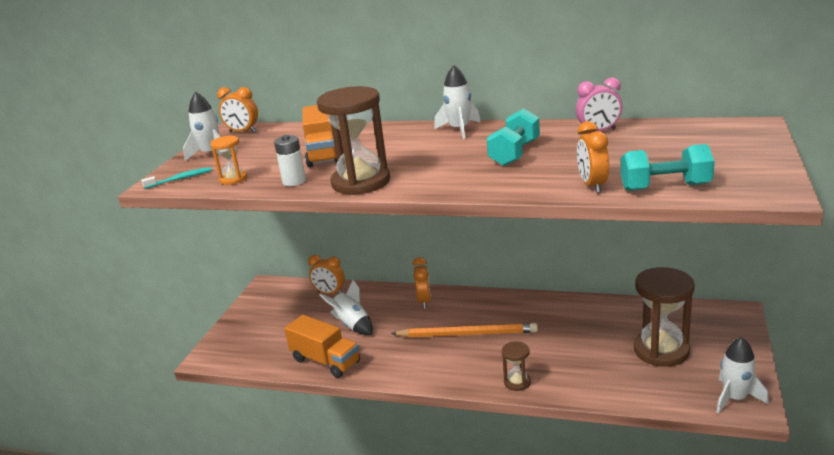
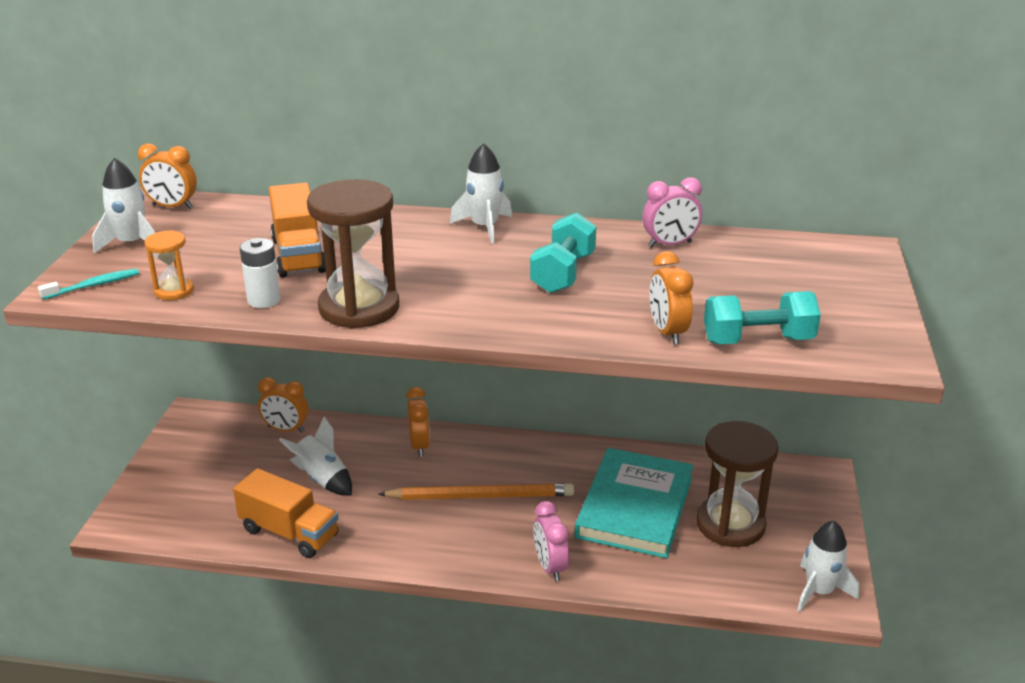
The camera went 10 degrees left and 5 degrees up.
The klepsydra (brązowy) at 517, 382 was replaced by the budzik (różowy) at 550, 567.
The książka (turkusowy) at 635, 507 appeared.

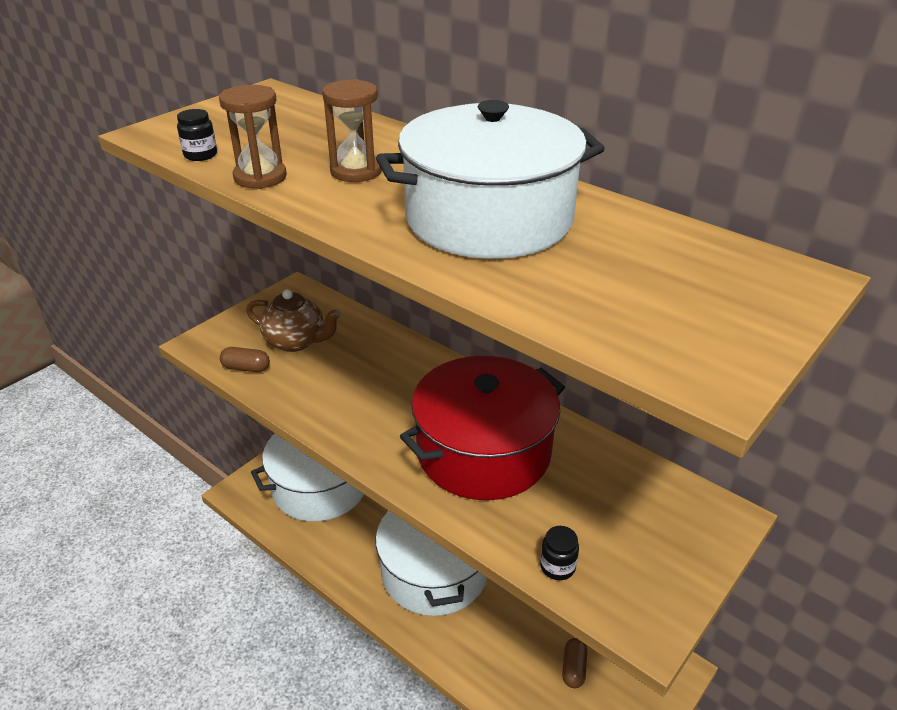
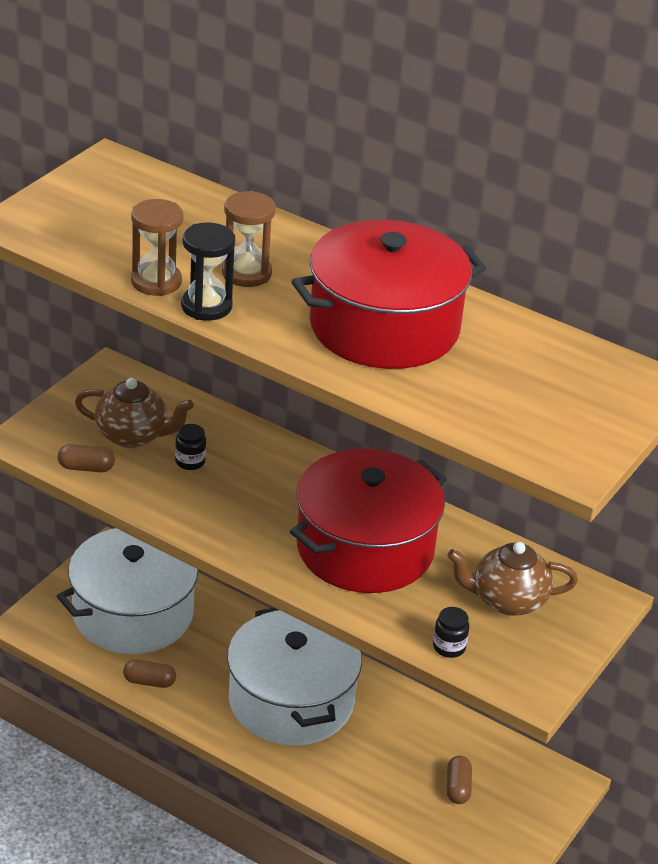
The camera went 10 degrees left and 0 degrees up.
The kapsułka (brązowy) at 149, 682 appeared.
The słoik (czarny) moved from 200, 155 to 190, 462.
The klepsydra (czarny) at 206, 306 appeared.
The garnek (biały) at 489, 218 became the garnek (czerwony) at 384, 327.
The imbryk (brązowy) at 507, 600 appeared.

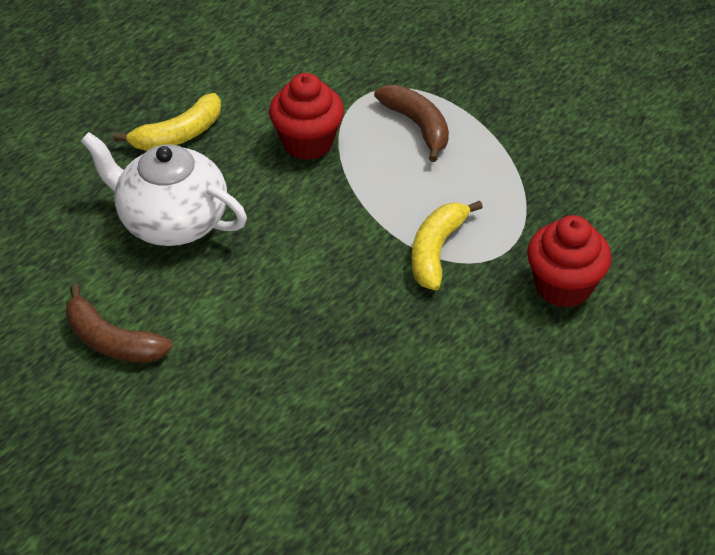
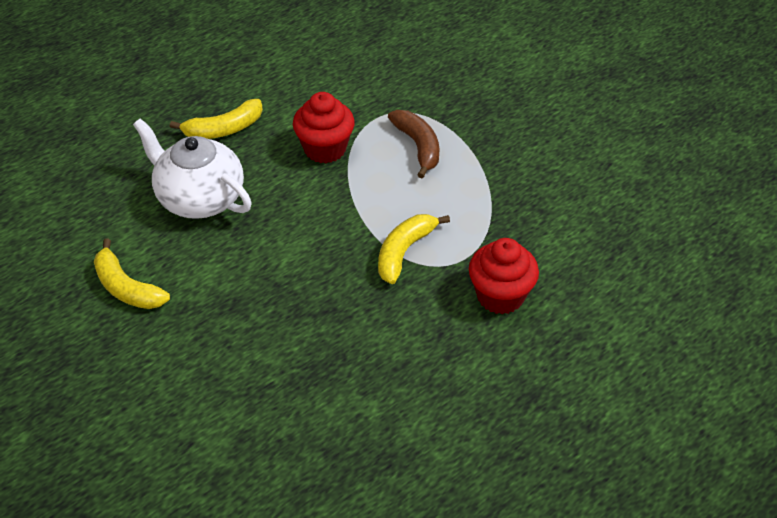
The camera went 10 degrees right and 0 degrees up.
The banan (brązowy) at 112, 341 became the banan (żółty) at 126, 288.

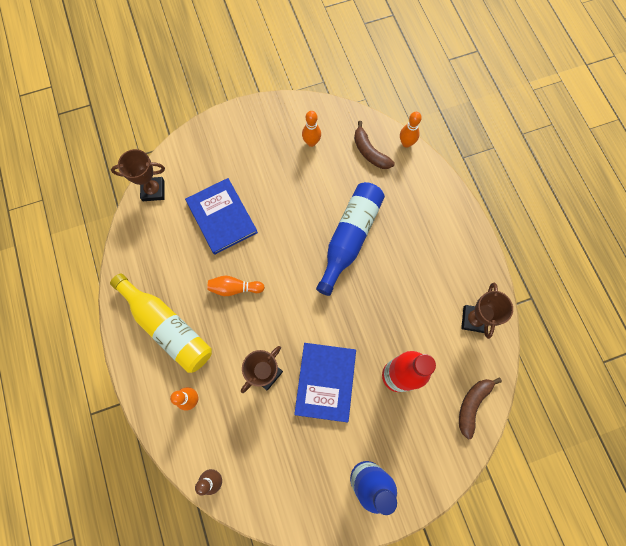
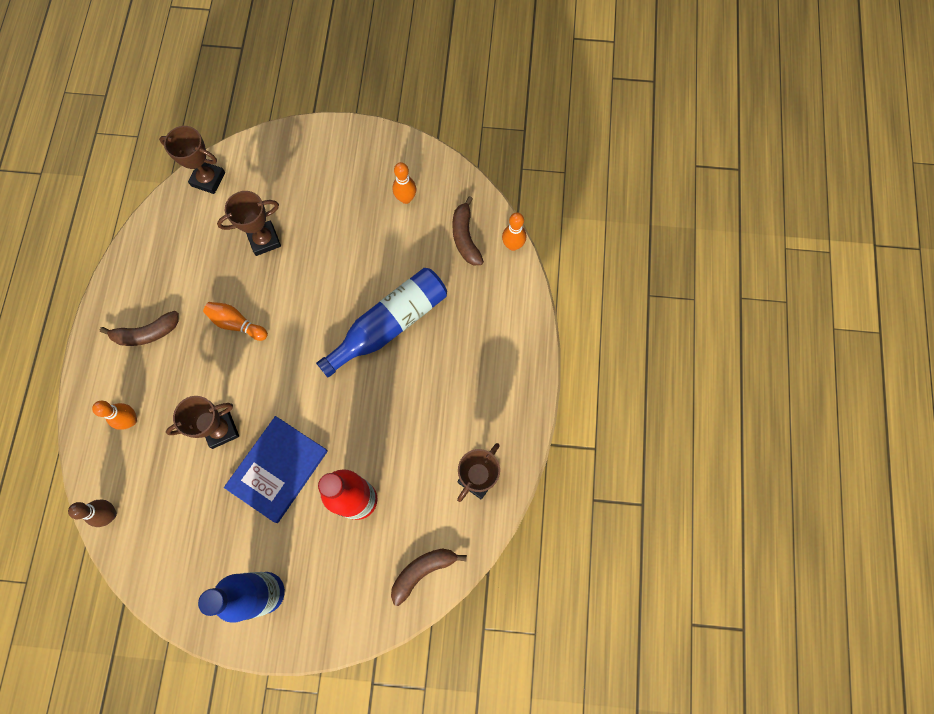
The camera went 25 degrees right and 0 degrees up.
The butelka (żółty) at 167, 327 was replaced by the banan (brązowy) at 146, 333.
The książka (niebieski) at 222, 217 was replaced by the puchar (brązowy) at 264, 240.

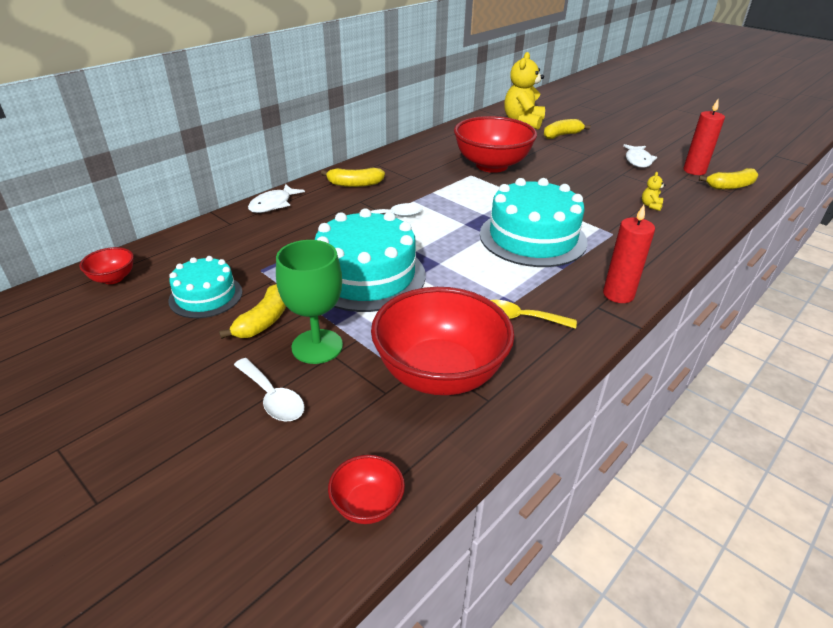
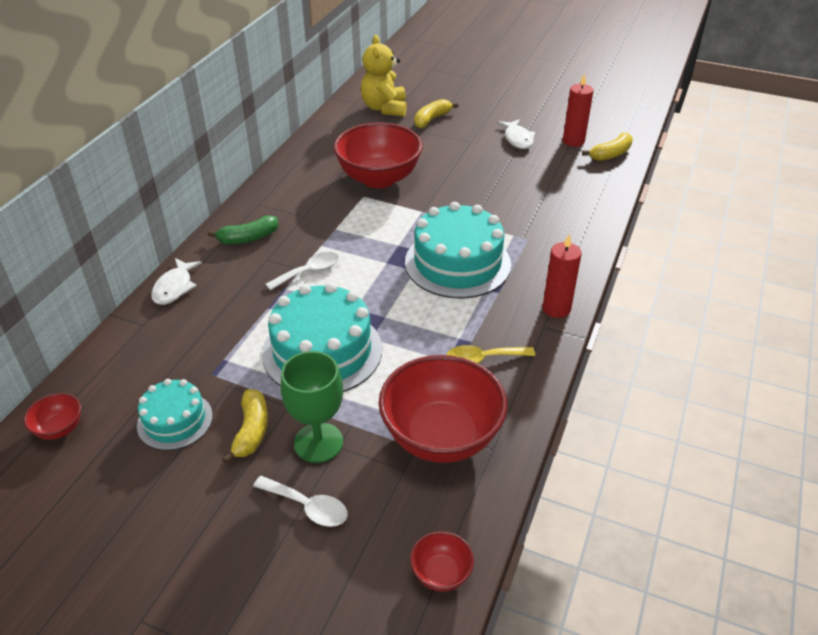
The camera went 20 degrees left and 5 degrees up.
The banan (żółty) at 354, 184 became the banan (zielony) at 248, 238.
The miś (żółty) at 651, 205 disappeared.

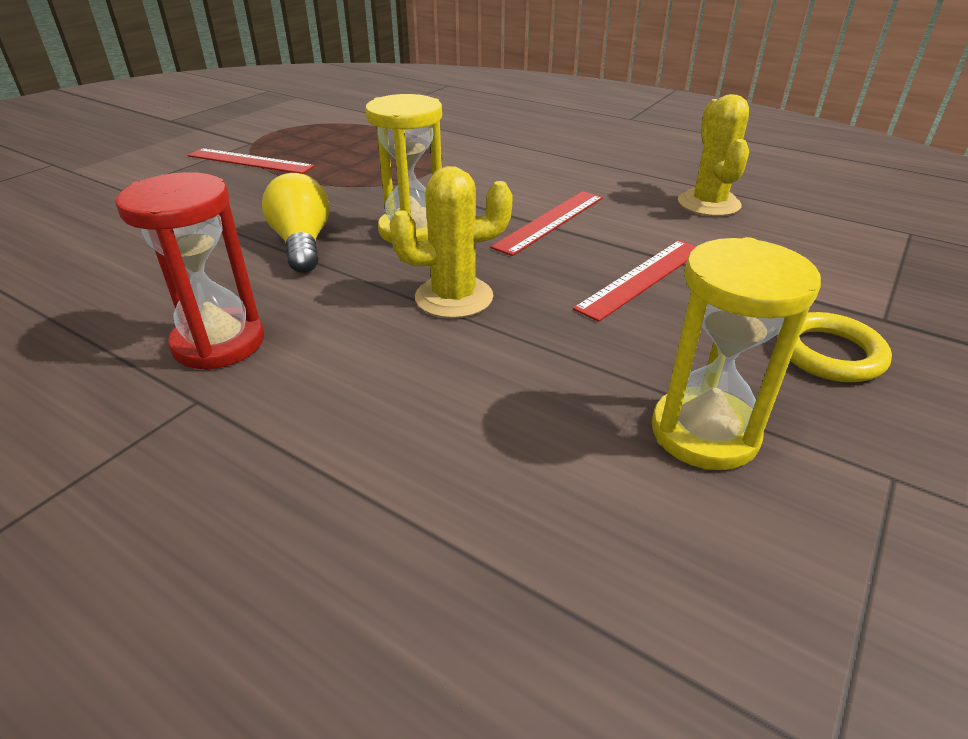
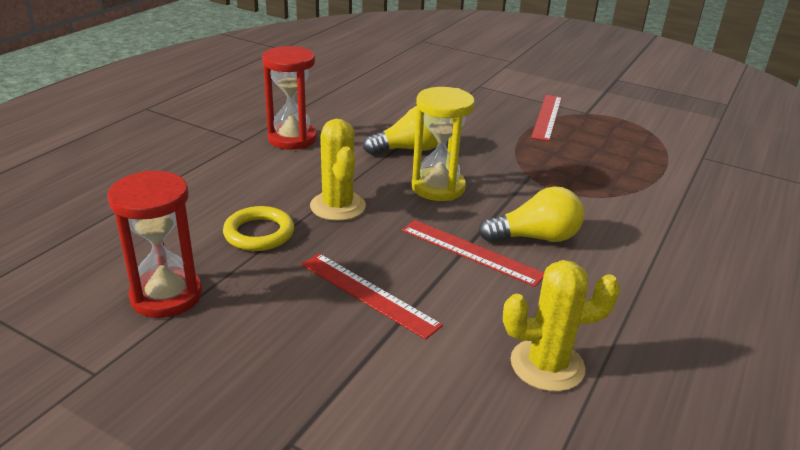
The camera went 85 degrees right and 5 degrees down.
The klepsydra (żółty) at 704, 433 became the klepsydra (czerwony) at 166, 296.
The pierścień (żółty) moved from 829, 353 to 259, 233.
The żarówka (żółty) at 535, 237 appeared.

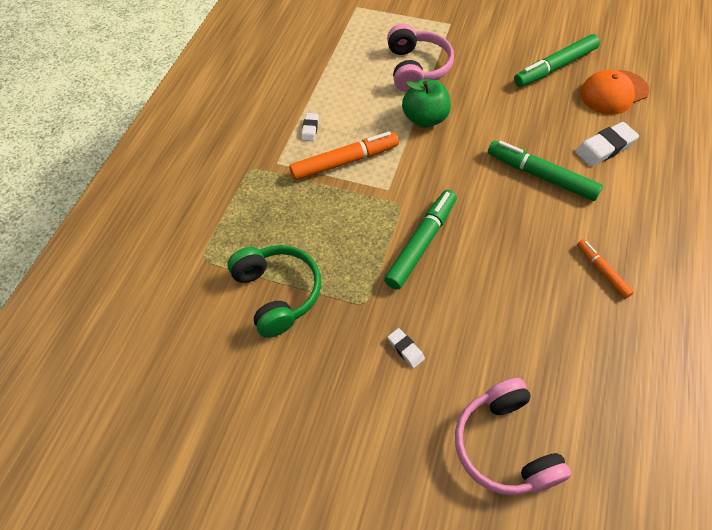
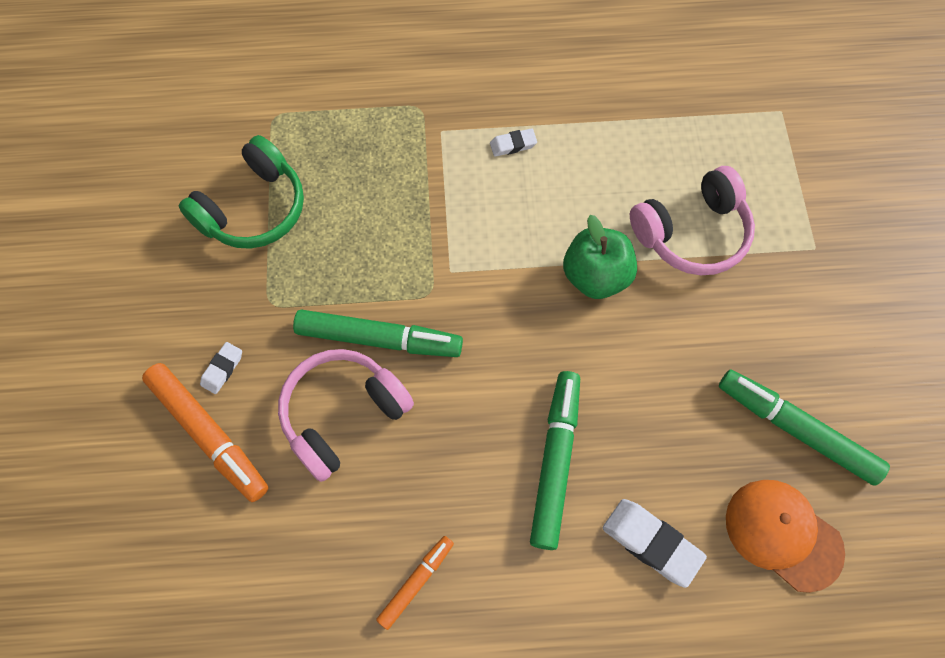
The camera went 65 degrees right and 10 degrees up.
The flamaster (pomarańczowy) moved from 345, 162 to 208, 434.
The słuchawki (różowy) moved from 504, 445 to 343, 414.

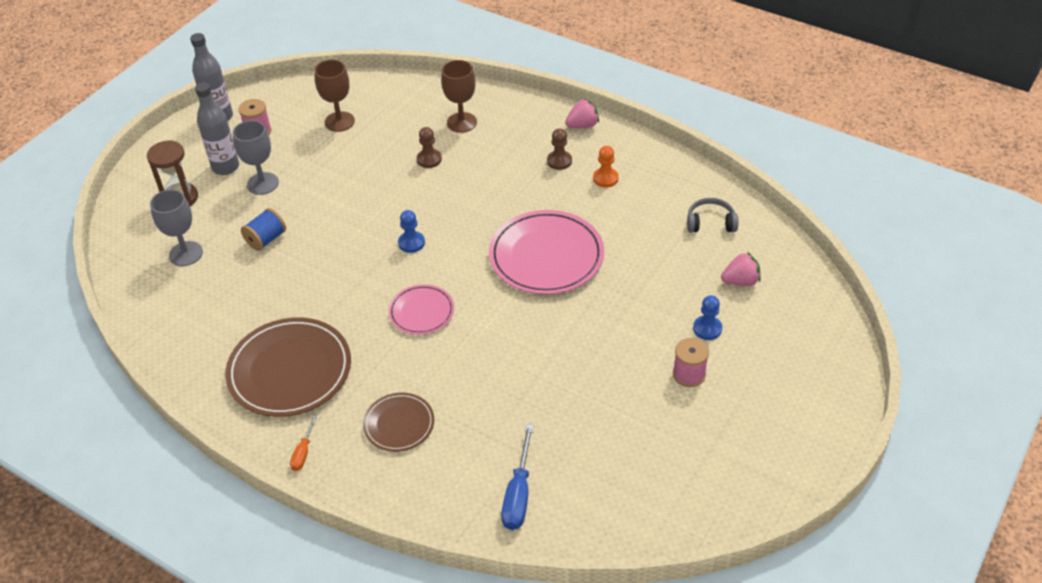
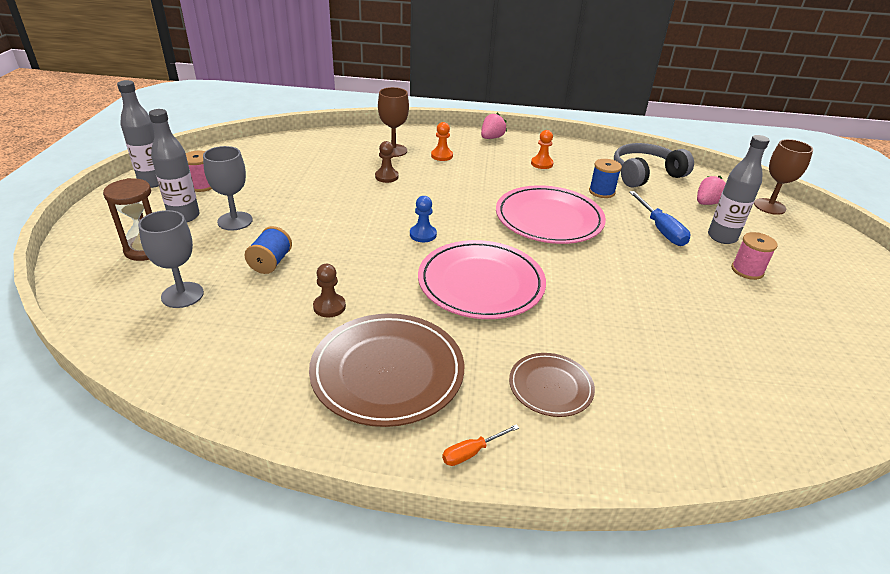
The camera went 30 degrees left and 10 degrees down.
The pionek (brązowy) moved from 559, 161 to 329, 307.
The talerz (różowy) at 421, 312 changed to 1.82 times the size.
The pionek (pomarańczowy) at 442, 156 appeared.
The śrubokręt (pomarańczowy) at 303, 452 turned 75 degrees clockwise.
The szpulka (niebieski) at 601, 192 appeared.
The słuchawki (szary) at 710, 223 changed to 1.71 times the size.
The śrubokręt (niebieski) moved from 518, 494 to 660, 229.
The pionek (niebieski) at 707, 329 was replaced by the butelka (szary) at 722, 237.
The kielich (brązowy) moved from 339, 122 to 769, 206.

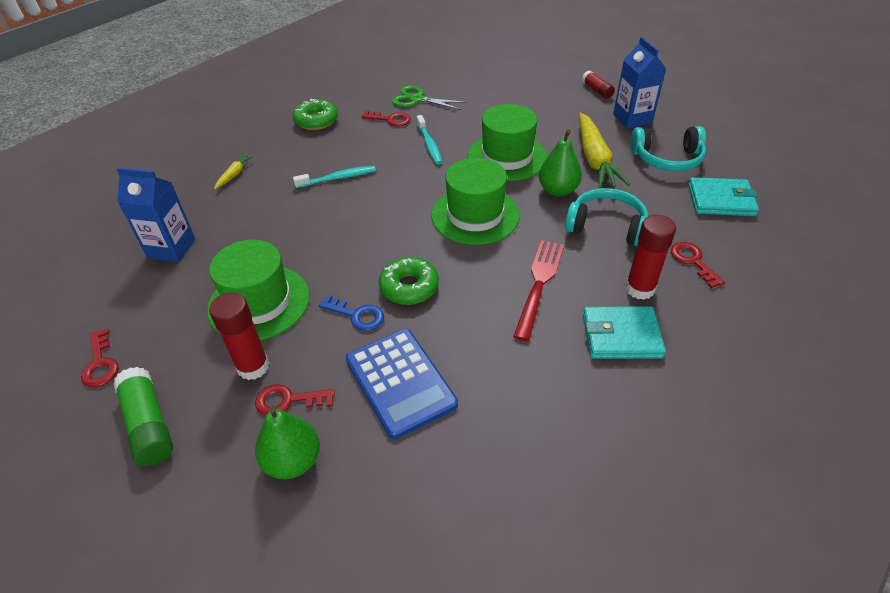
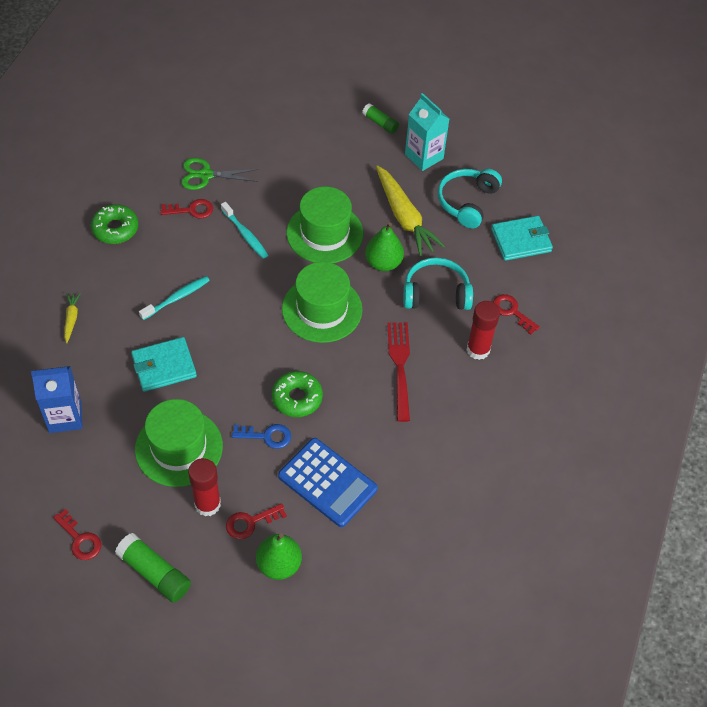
The camera went 25 degrees left and 10 degrees up.
The portfel (turkusowy) moved from 621, 335 to 164, 366.
The klej w sztyfcie (czerwony) at 597, 90 became the klej w sztyfcie (zielony) at 380, 123.
The karton mleka (niebieski) at 632, 119 became the karton mleka (turkusowy) at 424, 156.
The słuchawki (turkusowy) at 667, 159 turned 135 degrees clockwise.

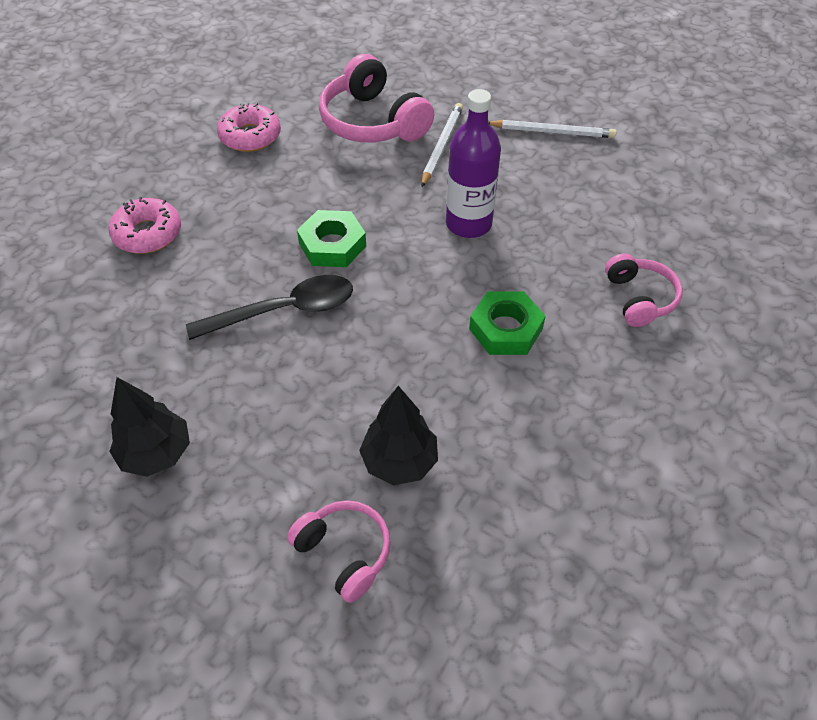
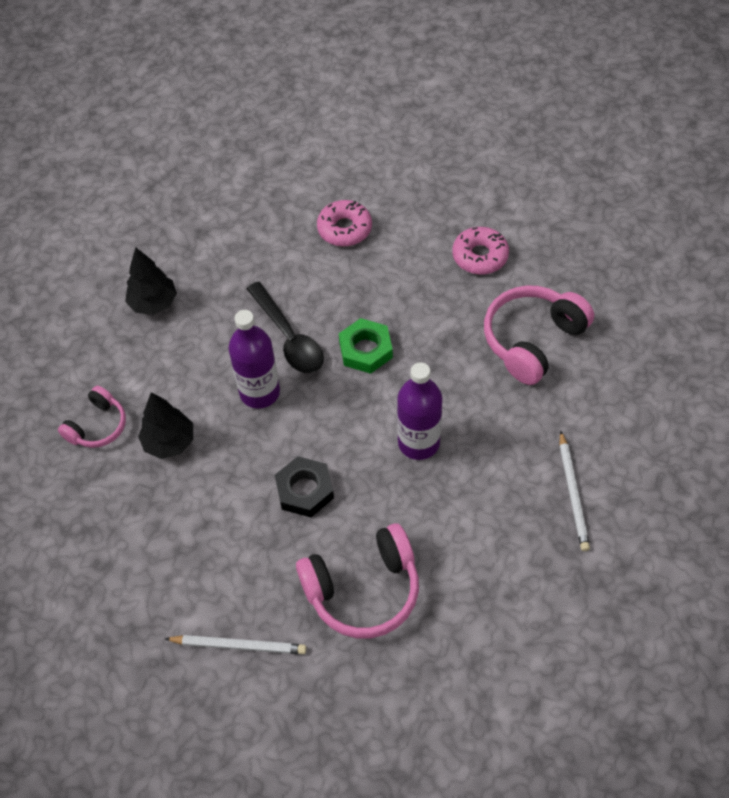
The camera went 80 degrees right and 5 degrees up.
The ołówek (biały) moved from 441, 146 to 239, 645.
The butelka (fioletowy) at 260, 392 appeared.
The nakrętka (zielony) at 505, 329 became the nakrętka (czarny) at 304, 490.
The słuchawki (różowy) at 639, 298 changed to 1.69 times the size.

